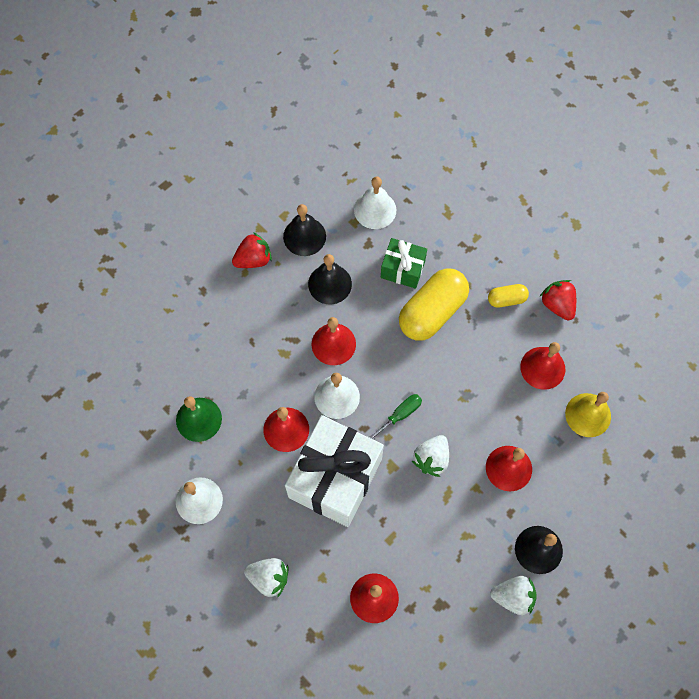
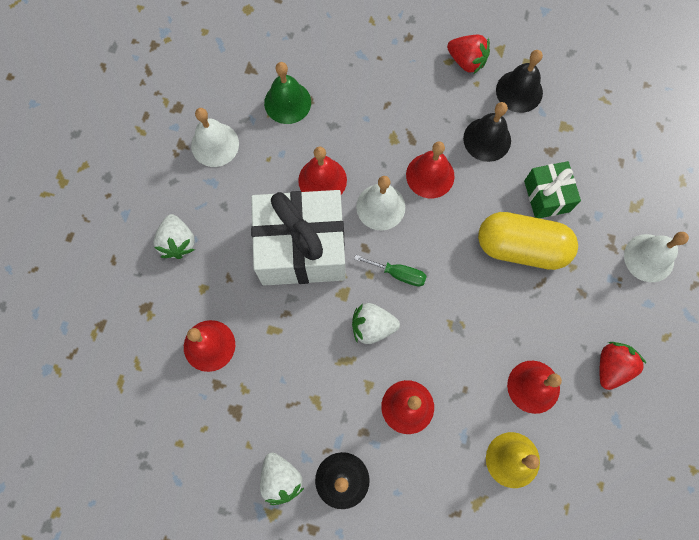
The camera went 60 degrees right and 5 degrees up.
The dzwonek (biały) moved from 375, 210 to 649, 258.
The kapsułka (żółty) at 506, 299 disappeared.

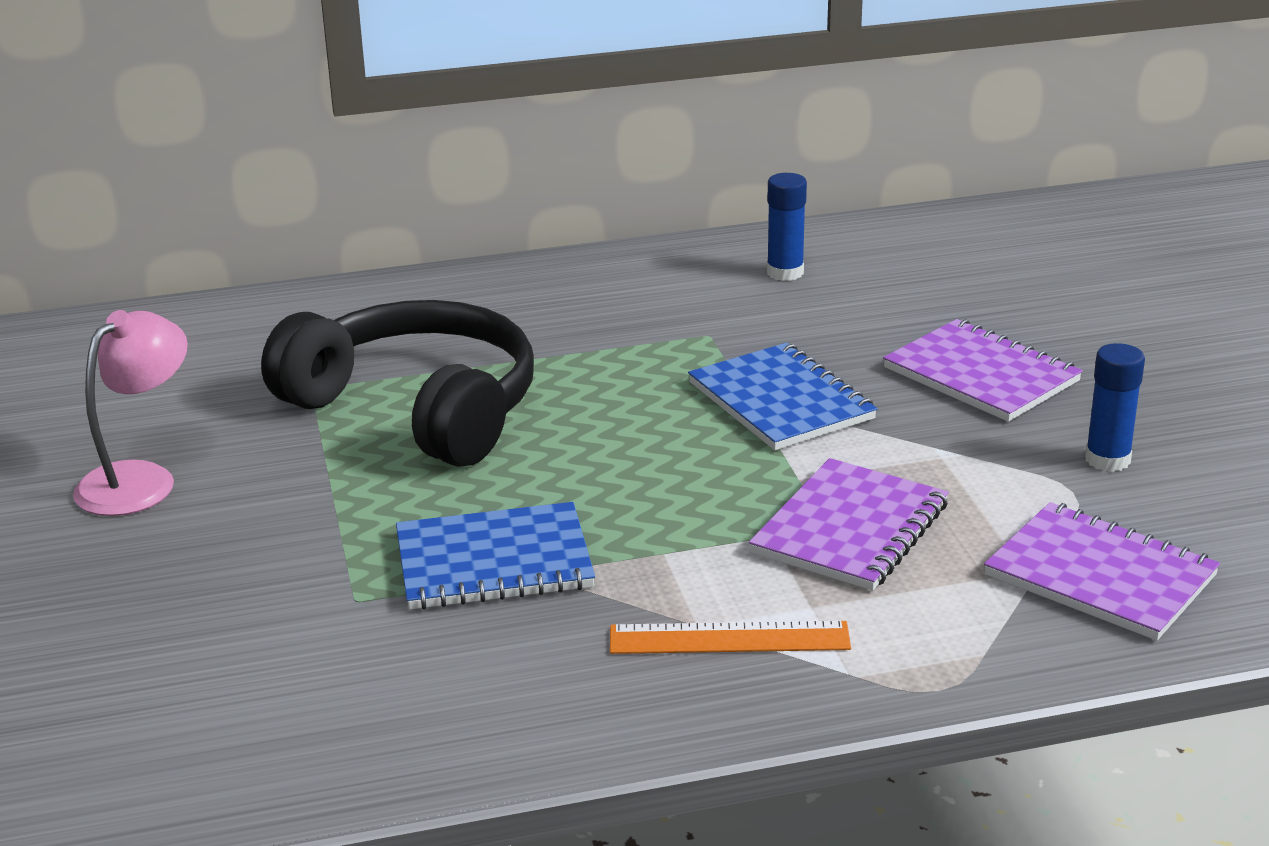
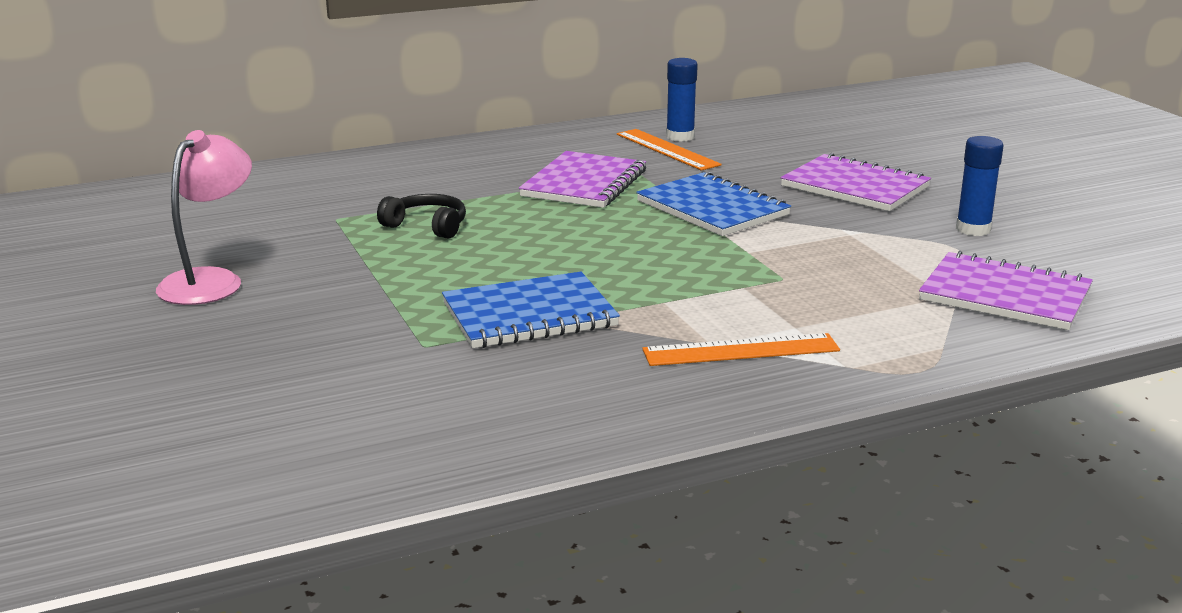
The camera went 10 degrees left and 5 degrees down.
The słuchawki (czarny) at 417, 408 changed to 0.40 times the size.
The zeszyt (fioletowy) moved from 850, 529 to 584, 183.
The linijka (pomarańczowy) at 667, 149 appeared.

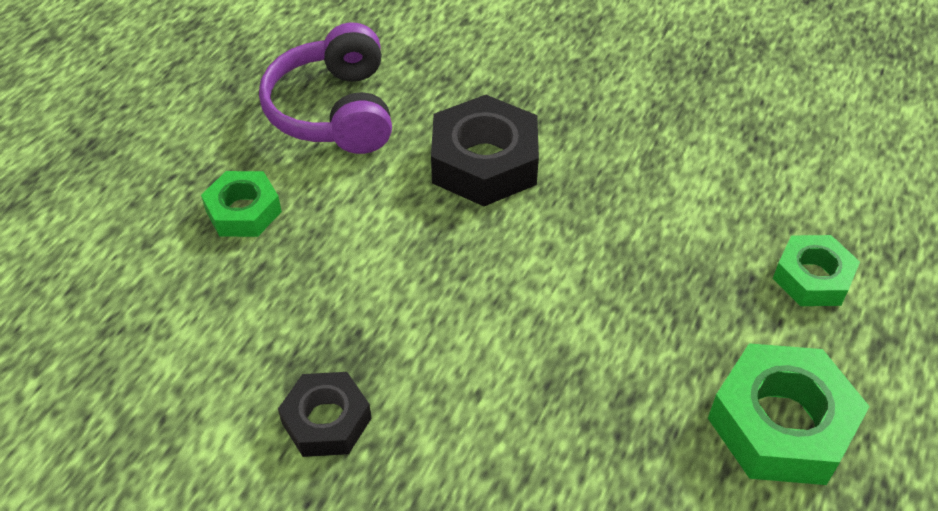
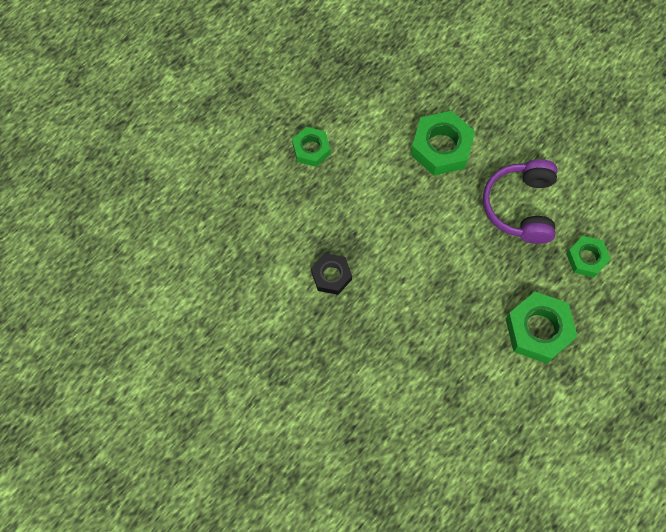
The camera went 15 degrees right and 20 degrees up.
The nakrętka (czarny) at 484, 162 became the nakrętka (zielony) at 441, 147.
The słuchawki (fioletowy) moved from 335, 111 to 521, 206.

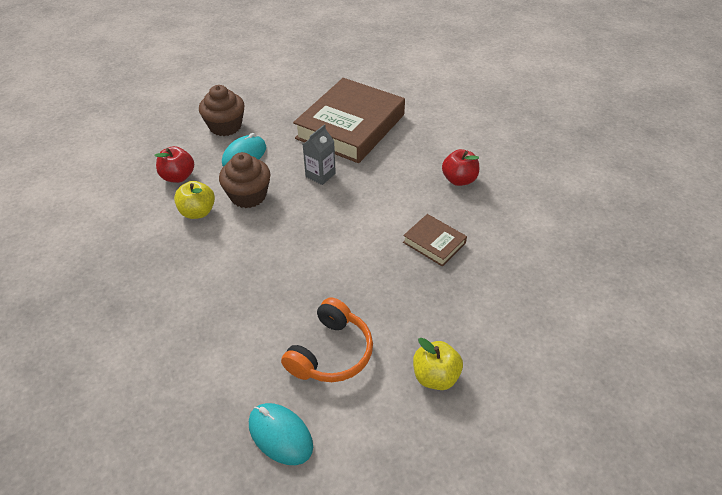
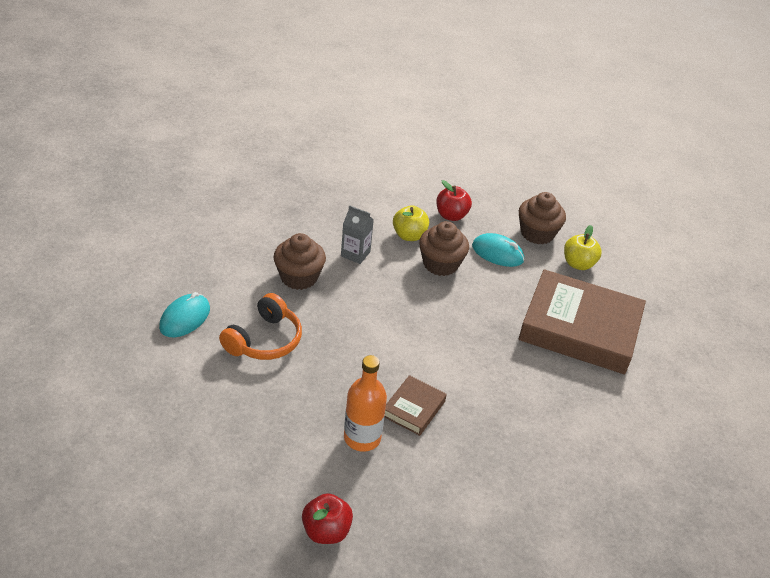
The camera went 75 degrees right and 5 degrees down.
The słuchawki (pomarańczowy) at 331, 353 turned 75 degrees counterclockwise.
The muffinka (brązowy) at 299, 277 appeared.
The jabłko (czerwony) moved from 459, 180 to 326, 531.
The karton mleka (szary) moved from 320, 175 to 355, 254.
The butelka (pomarańczowy) at 362, 438 appeared.
The jabłko (żółty) moved from 435, 376 to 578, 264.

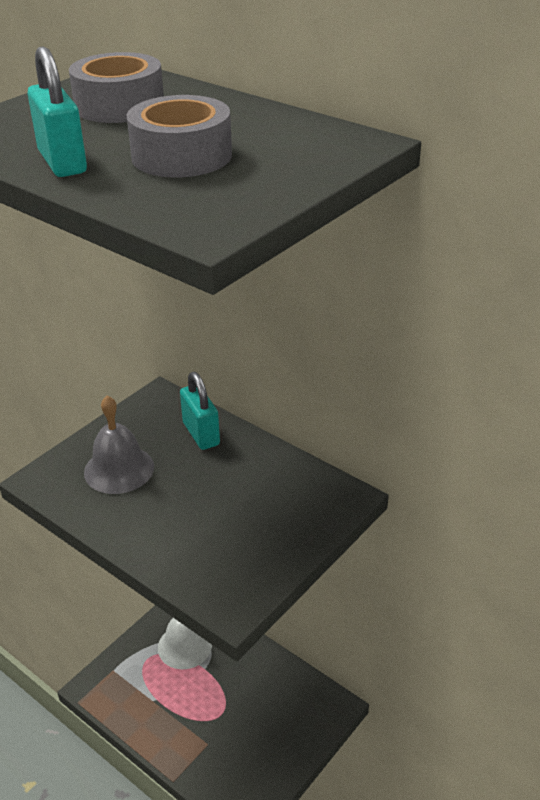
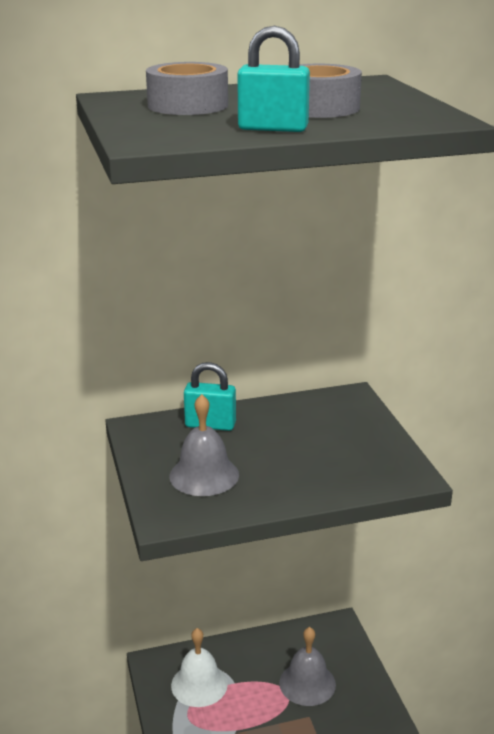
The camera went 55 degrees left and 10 degrees down.
The dzwonek (szary) at 307, 683 appeared.

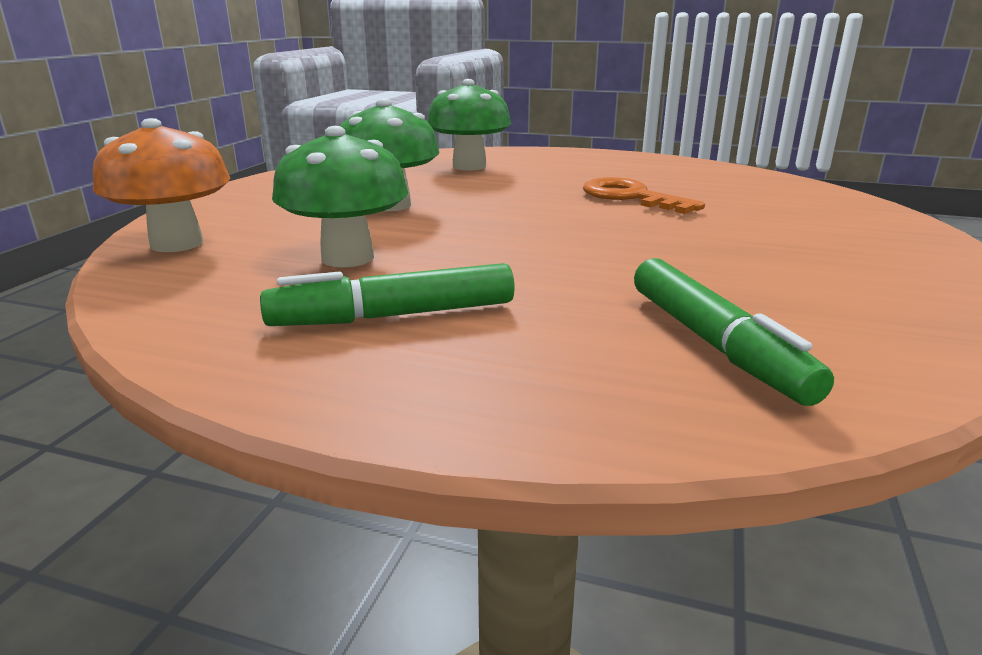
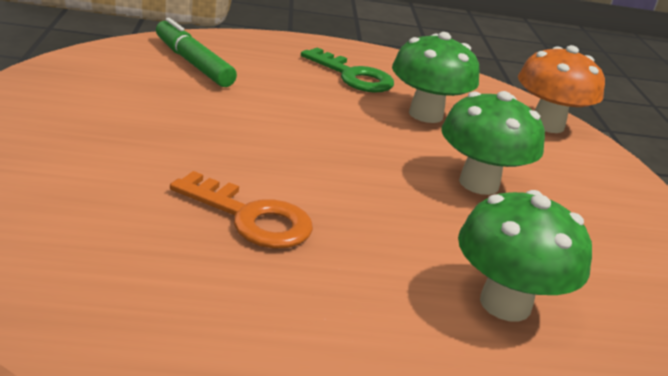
The camera went 155 degrees right and 5 degrees up.
The flamaster (zielony) at 394, 316 was replaced by the klucz (zielony) at 353, 76.

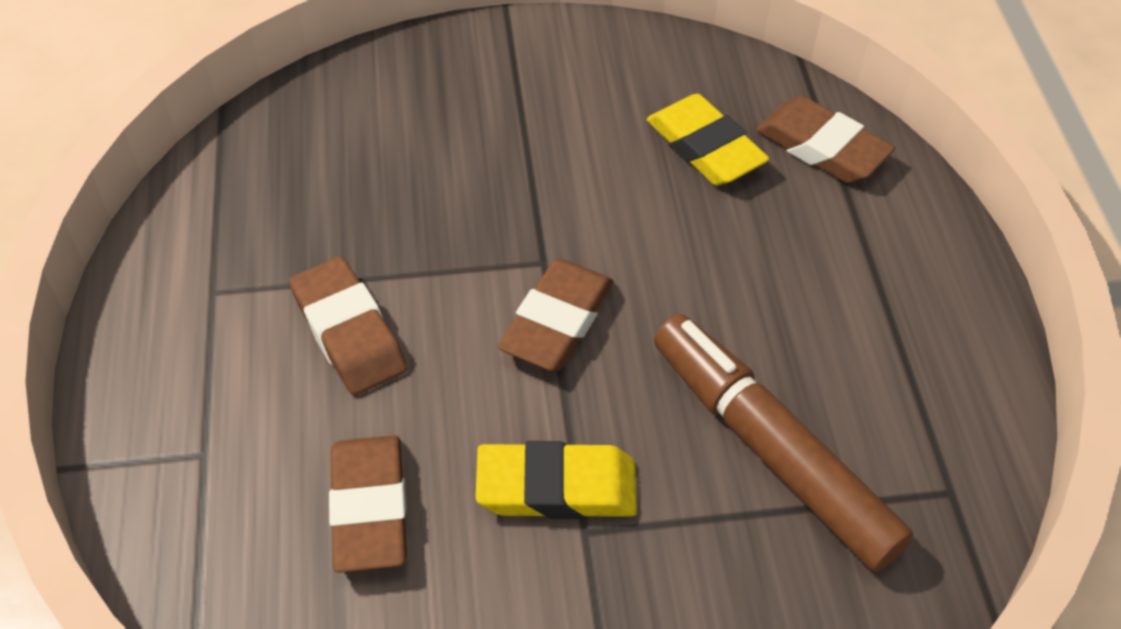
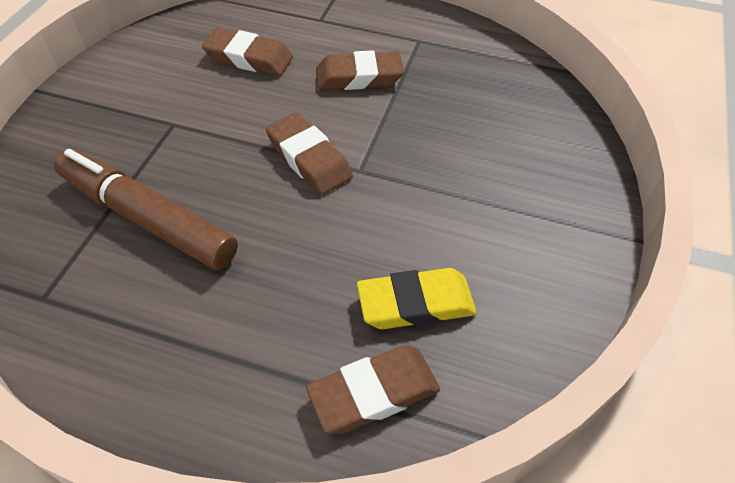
The camera went 115 degrees right and 0 degrees up.
The flamaster (brązowy) at 771, 451 turned 135 degrees counterclockwise.
The gumka do mazania (żółty) at 556, 487 disappeared.

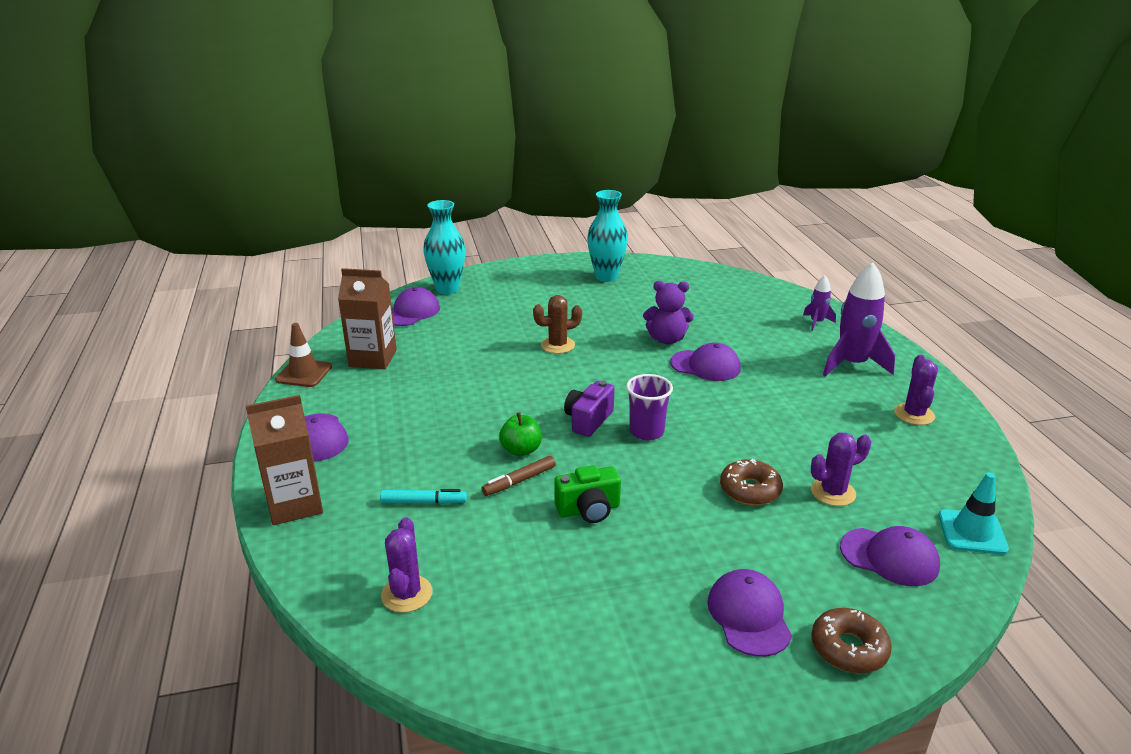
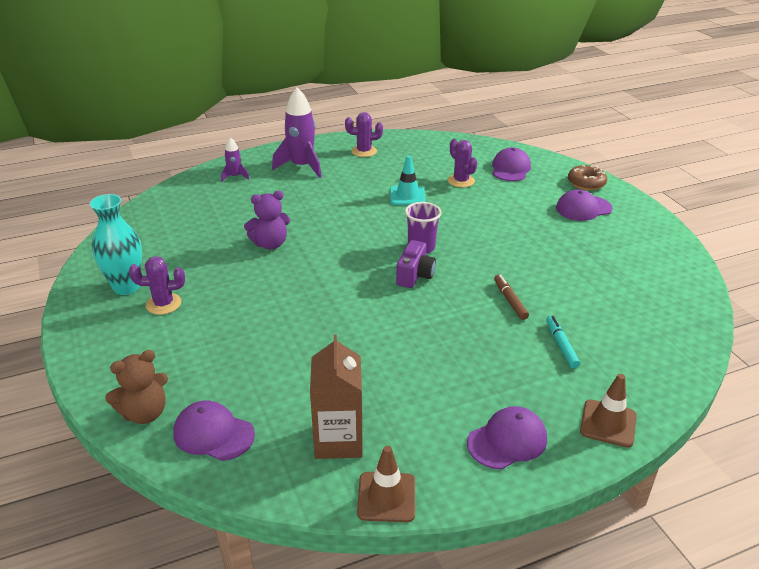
The camera went 100 degrees left and 5 degrees up.
The wazon (turkusowy) at 447, 289 was replaced by the miś (brązowy) at 145, 413.
The kaktus (fioletowy) moved from 407, 594 to 163, 304.
The miś (fioletowy) at 667, 339 turned 75 degrees clockwise.
The pachołek (turkusowy) moved from 972, 532 to 407, 196.
The aparat fotograficzny (fioletowy) at 588, 420 turned 90 degrees counterclockwise.
The flamaster (brązowy) at 519, 481 turned 150 degrees counterclockwise.
The karton mleka (brązowy) at 295, 504 was replaced by the pachołek (brązowy) at 608, 423.
The jabłko (zielony) at 521, 450 disappeared.
The kaktus (brązowy) at 558, 345 disappeared.
The aparat fotograficzny (zielony) at 588, 510 disappeared.
The czapka (fioletowy) at 705, 366 disappeared.
The donut (brązowy) at 750, 490 disappeared.

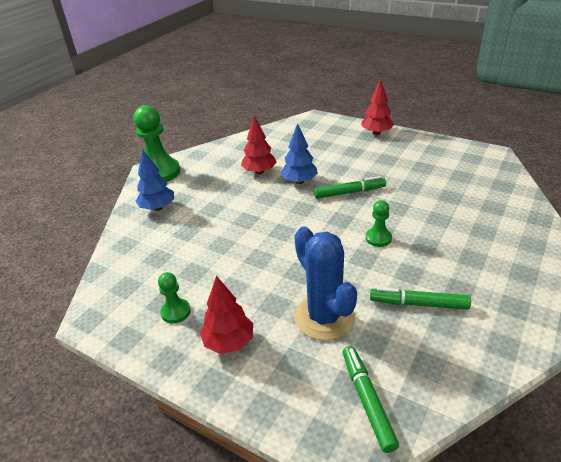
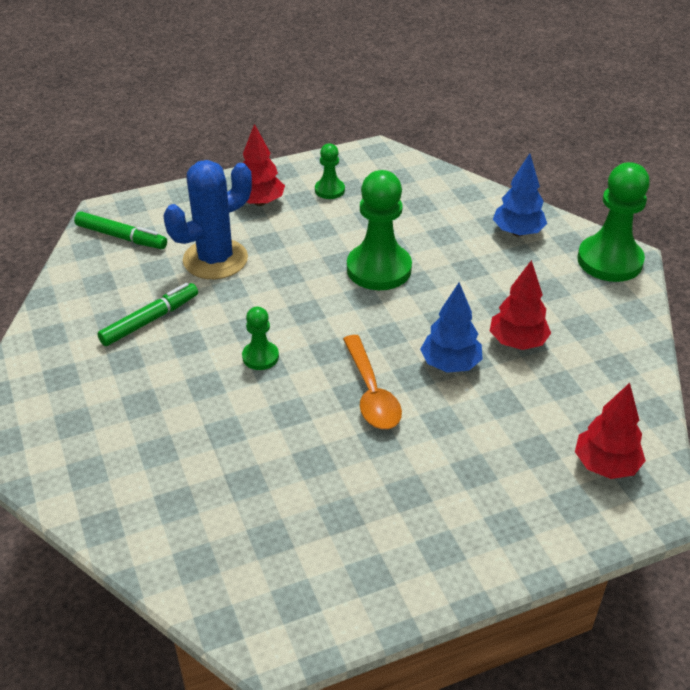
The camera went 125 degrees right and 5 degrees up.
The kaktus (niebieski) at 324, 317 turned 45 degrees counterclockwise.
The flamaster (zielony) at 349, 192 was replaced by the łyżka (pomarańczowy) at 371, 392.
The pionek (zielony) at 379, 269 appeared.
The drzewko (czerwony) moved from 376, 133 to 605, 465.

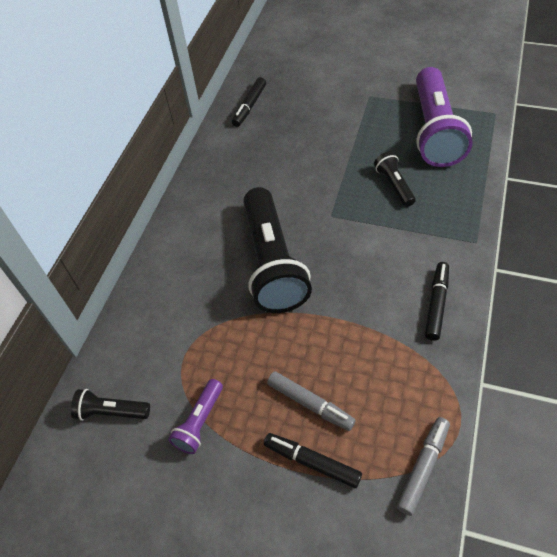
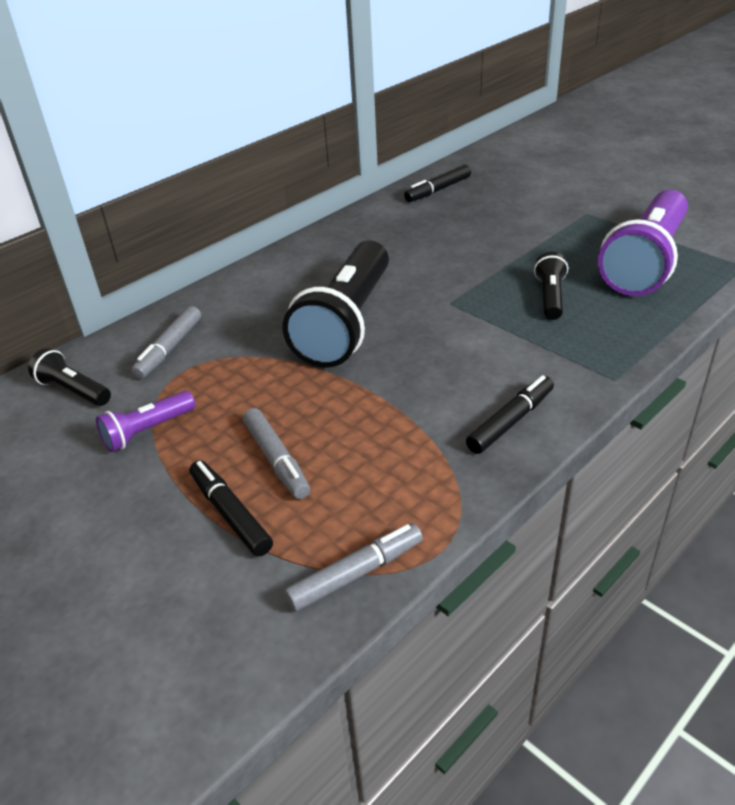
The camera went 25 degrees right and 15 degrees down.
The flamaster (szary) at 170, 349 appeared.

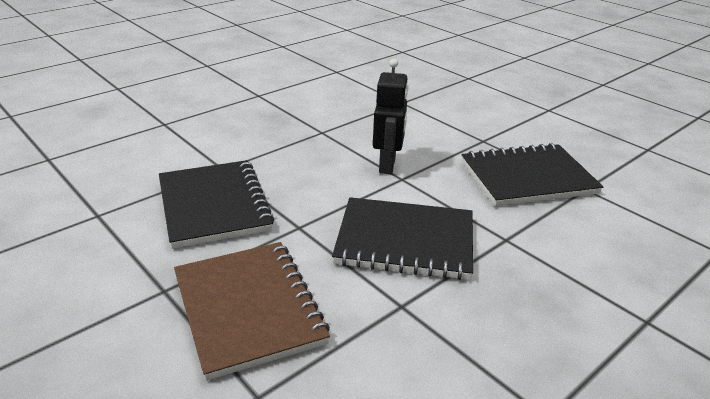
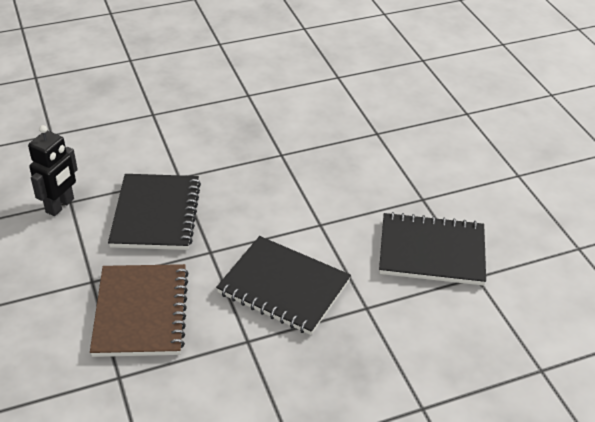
The camera went 20 degrees right and 10 degrees up.
The robot (czarny) moved from 387, 165 to 60, 206.

